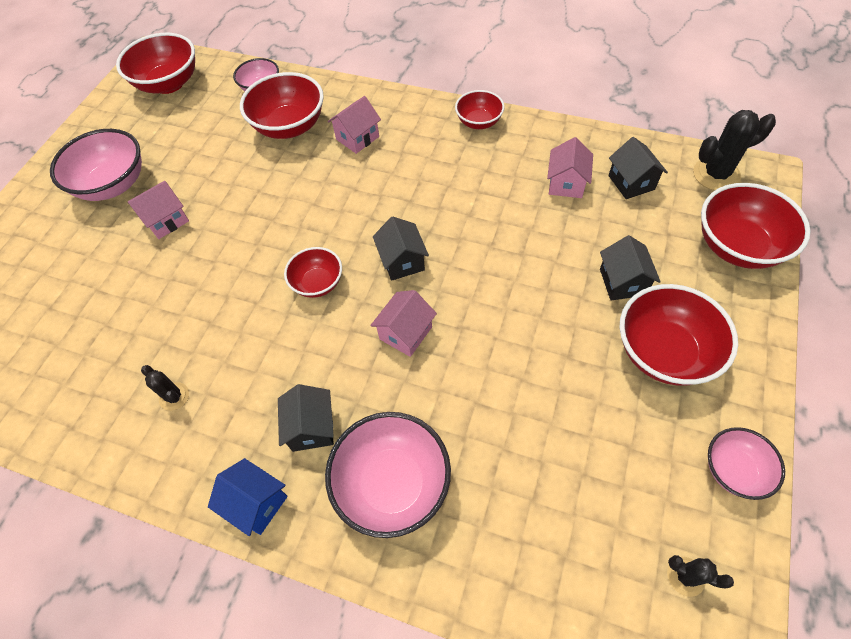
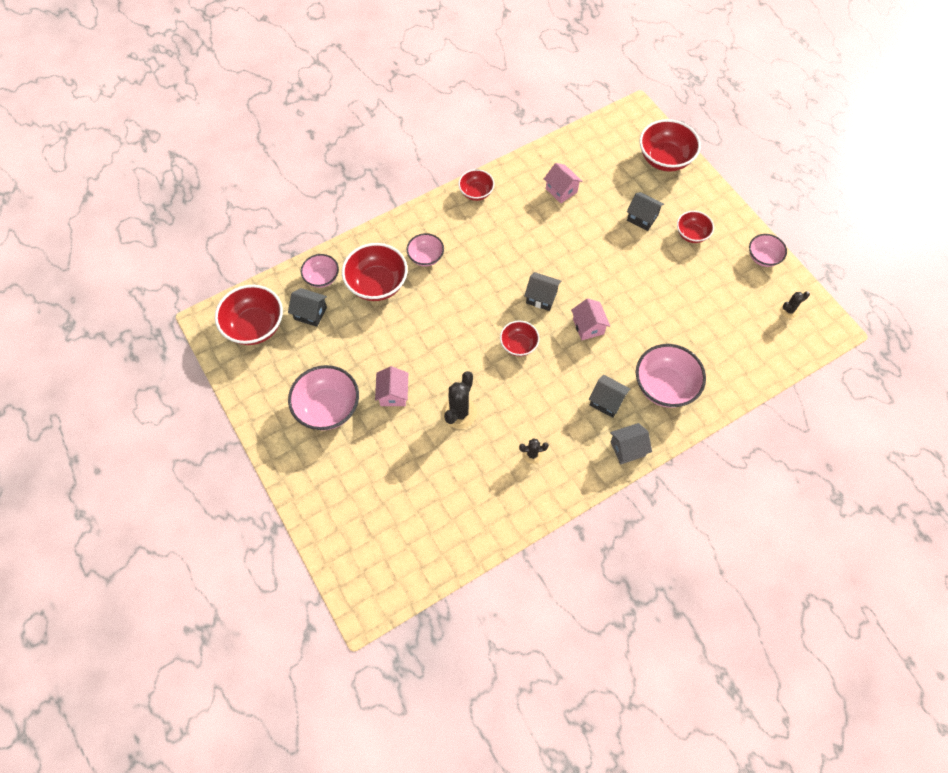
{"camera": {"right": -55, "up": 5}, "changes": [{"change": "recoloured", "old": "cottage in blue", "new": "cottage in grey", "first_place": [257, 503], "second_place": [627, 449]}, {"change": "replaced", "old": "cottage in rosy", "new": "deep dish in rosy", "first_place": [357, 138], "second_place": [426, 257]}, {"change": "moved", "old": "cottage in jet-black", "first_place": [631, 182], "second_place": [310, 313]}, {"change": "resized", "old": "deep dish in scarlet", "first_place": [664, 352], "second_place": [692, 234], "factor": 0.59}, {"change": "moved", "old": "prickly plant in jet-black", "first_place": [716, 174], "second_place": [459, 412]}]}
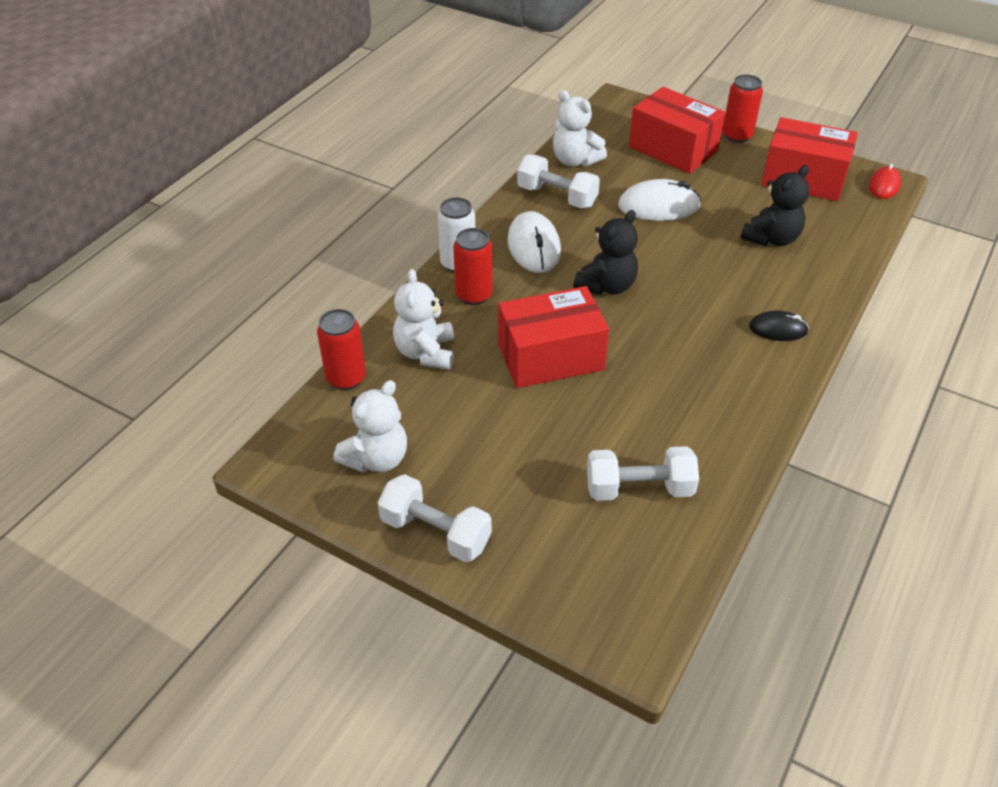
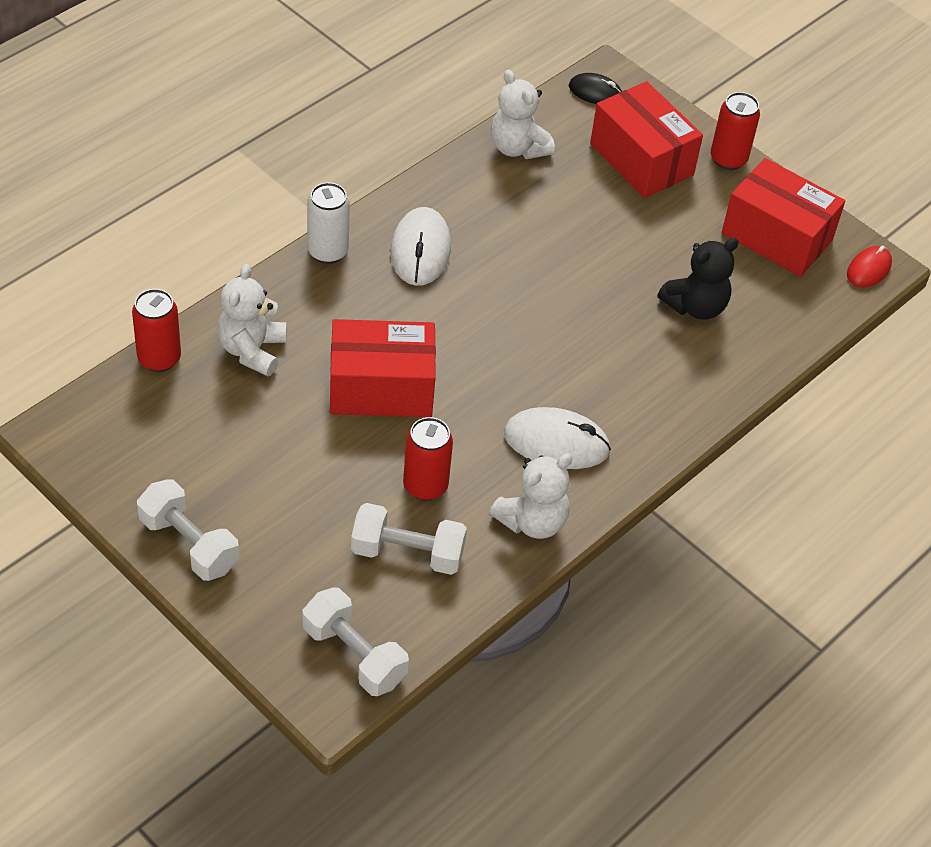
{"camera": {"right": 10, "up": 5}, "changes": [{"change": "moved", "old": "teddy in white", "first_place": [376, 458], "second_place": [532, 521]}, {"change": "moved", "old": "can in scarlet", "first_place": [473, 295], "second_place": [425, 486]}, {"change": "moved", "old": "hand weight in white", "first_place": [557, 196], "second_place": [354, 655]}, {"change": "removed", "old": "teddy in jet-black", "first_place": [607, 286]}, {"change": "moved", "old": "PC mouse in white", "first_place": [659, 206], "second_place": [556, 442]}, {"change": "moved", "old": "PC mouse in jet-black", "first_place": [778, 329], "second_place": [595, 92]}]}
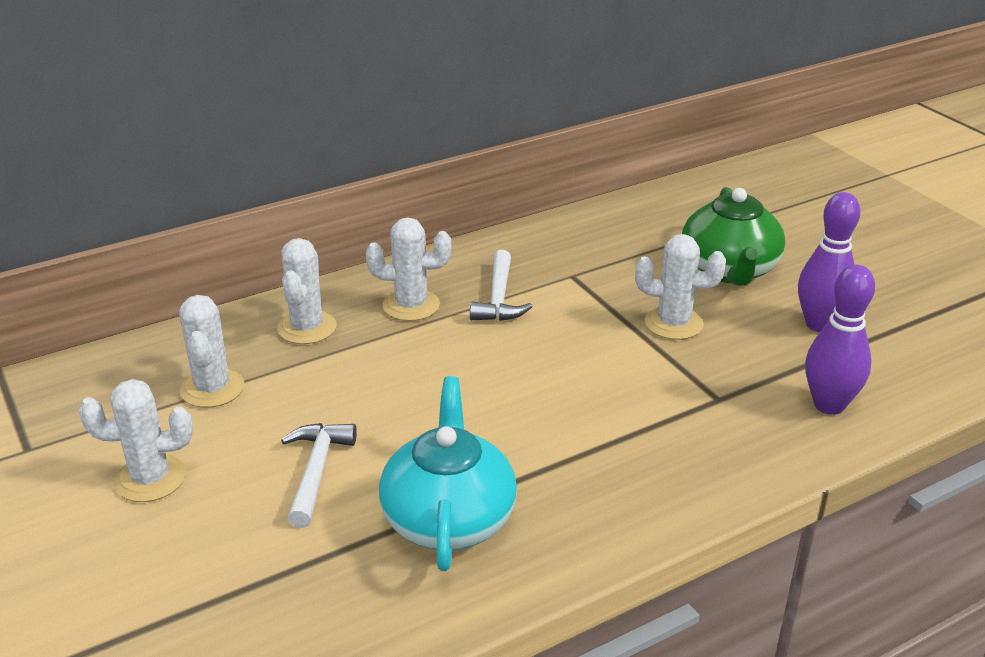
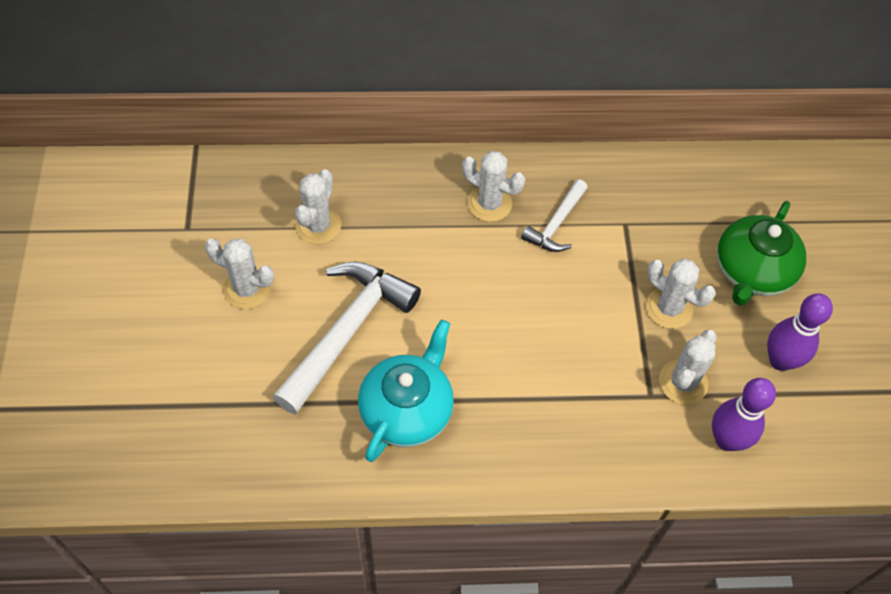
{"camera": {"right": 25, "up": 25}, "changes": [{"change": "moved", "old": "prickly plant in white", "first_place": [307, 328], "second_place": [683, 382]}, {"change": "resized", "old": "carpenter's hammer in white", "first_place": [316, 471], "second_place": [347, 331], "factor": 1.85}]}
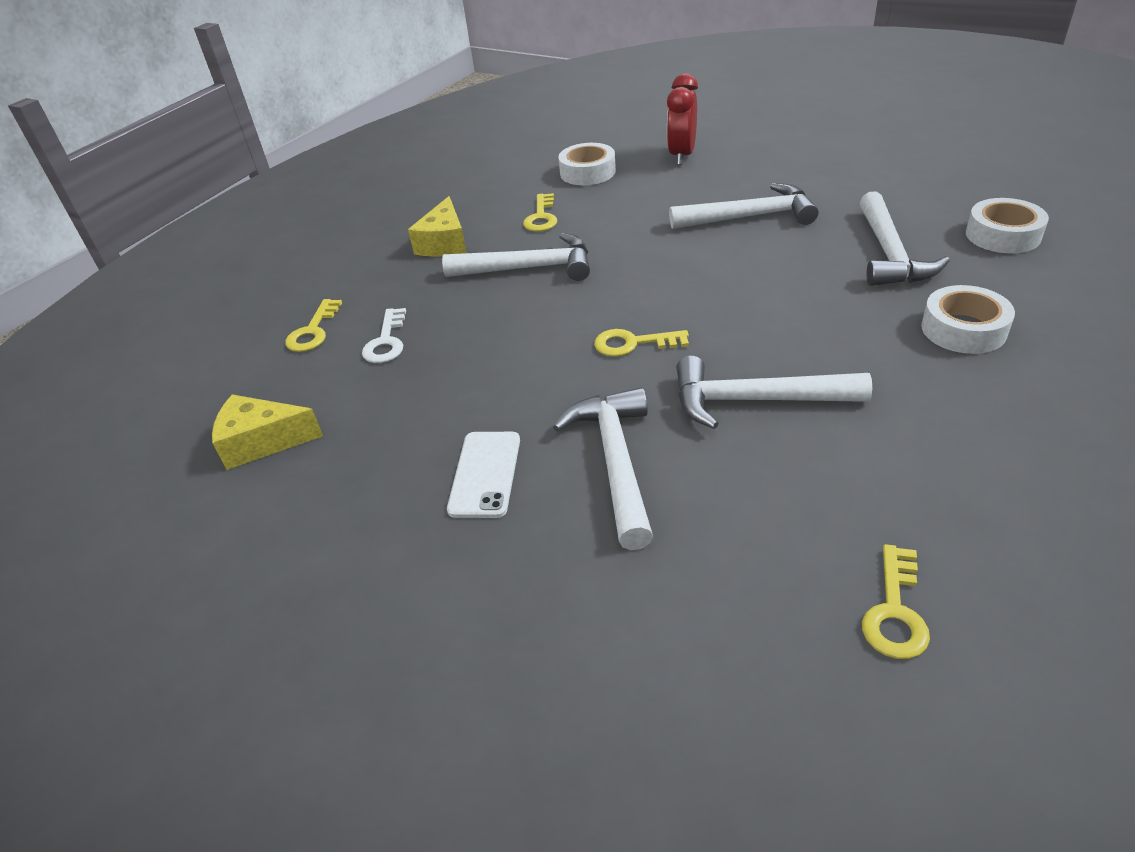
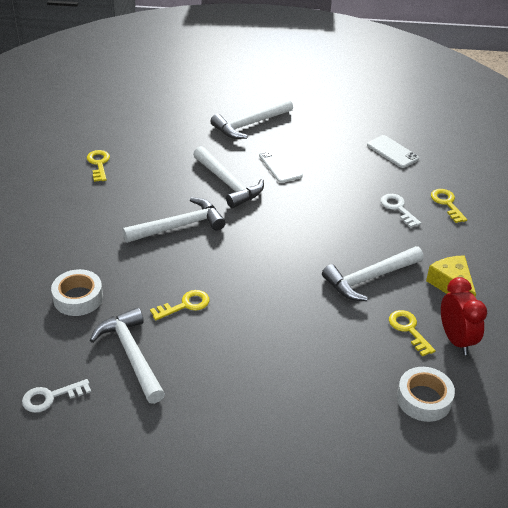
{"camera": {"right": 145, "up": 0}, "changes": [{"change": "replaced", "old": "cheese in yellow", "new": "smartphone in white", "first_place": [262, 442], "second_place": [392, 152]}, {"change": "moved", "old": "latchkey in yellow", "first_place": [633, 343], "second_place": [185, 305]}, {"change": "moved", "old": "bedside clock in scarlet", "first_place": [682, 156], "second_place": [456, 340]}, {"change": "moved", "old": "carpenter's hammer in white", "first_place": [750, 217], "second_place": [250, 124]}, {"change": "replaced", "old": "roll of tape in white", "new": "latchkey in white", "first_place": [1002, 235], "second_place": [51, 397]}]}
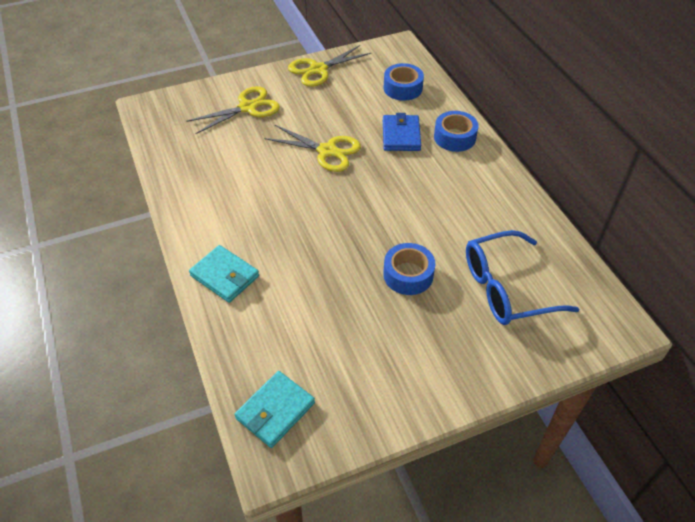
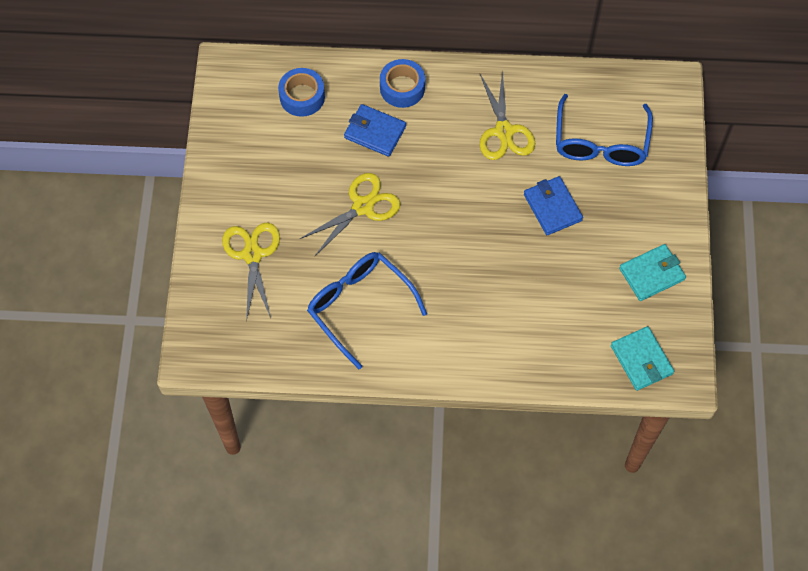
{"camera": {"right": -65, "up": 15}, "changes": [{"change": "moved", "old": "billfold in aqua", "first_place": [225, 276], "second_place": [651, 274]}, {"change": "moved", "old": "scissors in yellow", "first_place": [318, 69], "second_place": [504, 131]}, {"change": "replaced", "old": "roll of tape in blue", "new": "billfold in blue", "first_place": [408, 275], "second_place": [552, 207]}, {"change": "added", "new": "glasses in blue", "second_place": [359, 307]}]}
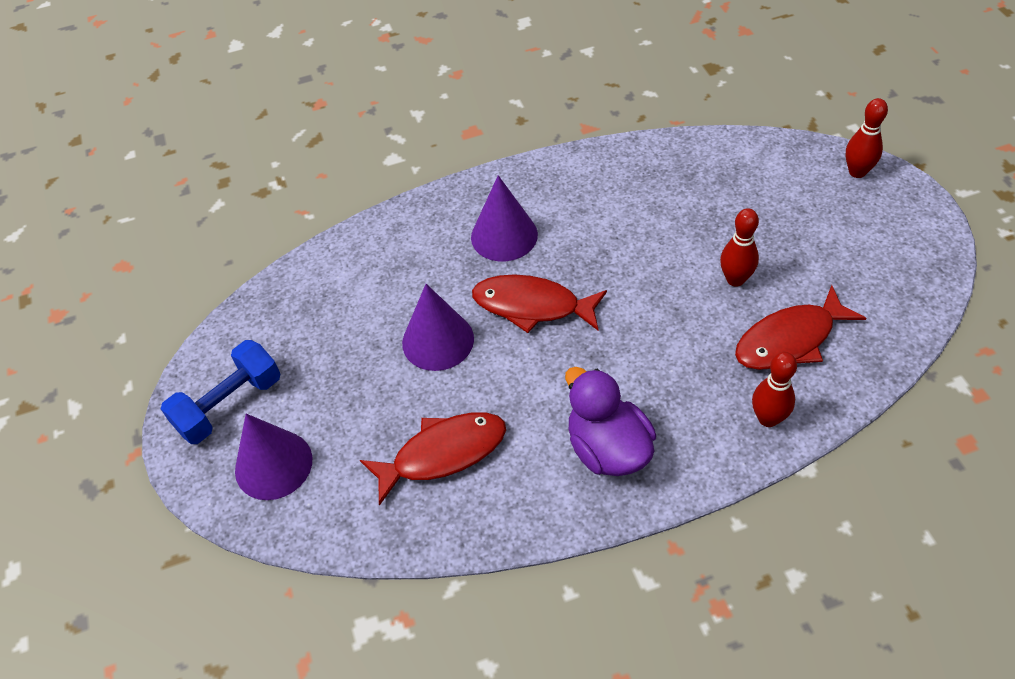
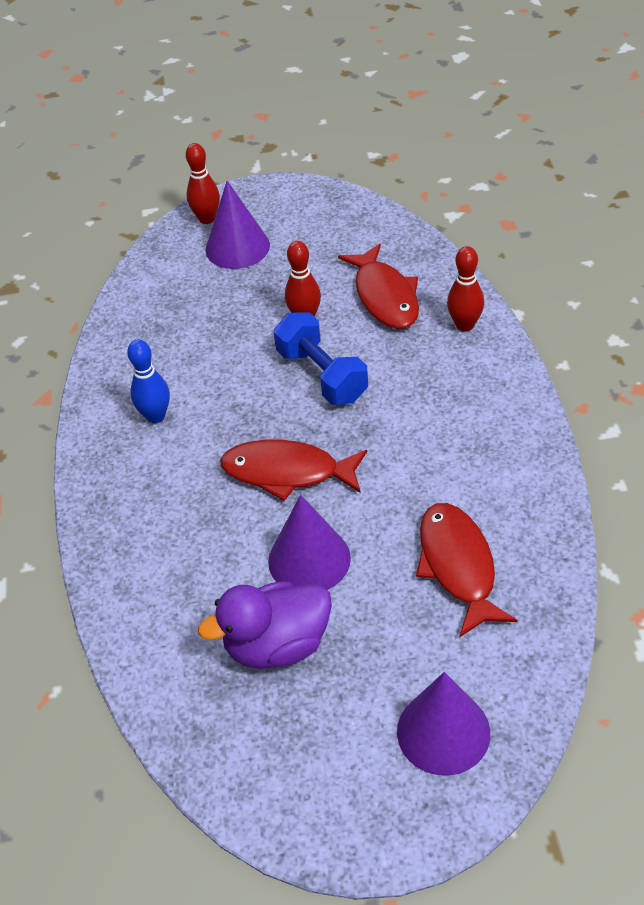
{"camera": {"right": -80, "up": -5}, "changes": [{"change": "moved", "old": "hand weight in blue", "first_place": [229, 405], "second_place": [322, 375]}, {"change": "moved", "old": "cone in royal purple", "first_place": [504, 235], "second_place": [237, 247]}, {"change": "turned", "old": "fish figure in scarlet", "first_place": [532, 306], "second_place": [287, 472], "degrees": 75}, {"change": "moved", "old": "duck in royal purple", "first_place": [608, 448], "second_place": [277, 645]}, {"change": "added", "new": "bowling pin in blue", "second_place": [155, 416]}]}
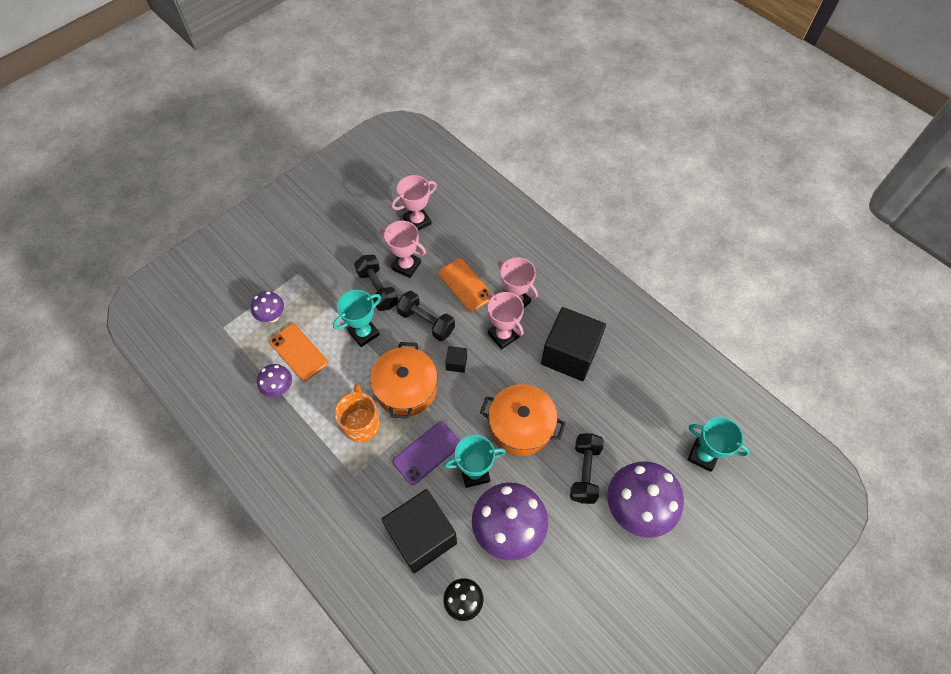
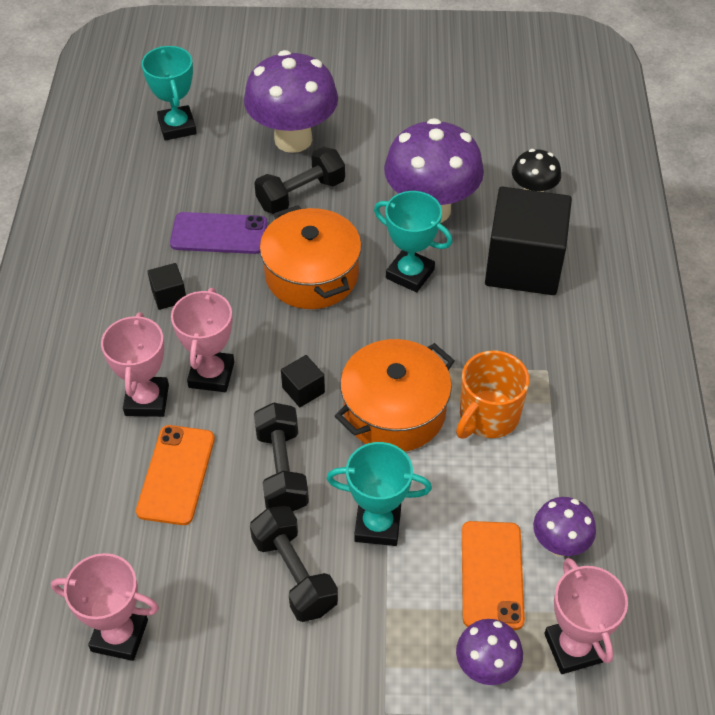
{"camera": {"right": -135, "up": -10}, "changes": [{"change": "turned", "old": "hand weight in jet-black", "first_place": [377, 289], "second_place": [294, 574], "degrees": -45}, {"change": "moved", "old": "prize cup in rosy", "first_place": [406, 266], "second_place": [573, 648]}, {"change": "moved", "old": "smartphone in royal purple", "first_place": [427, 453], "second_place": [219, 234]}, {"change": "resized", "old": "solid cube in jet-black", "first_place": [569, 354], "second_place": [169, 295], "factor": 0.41}]}
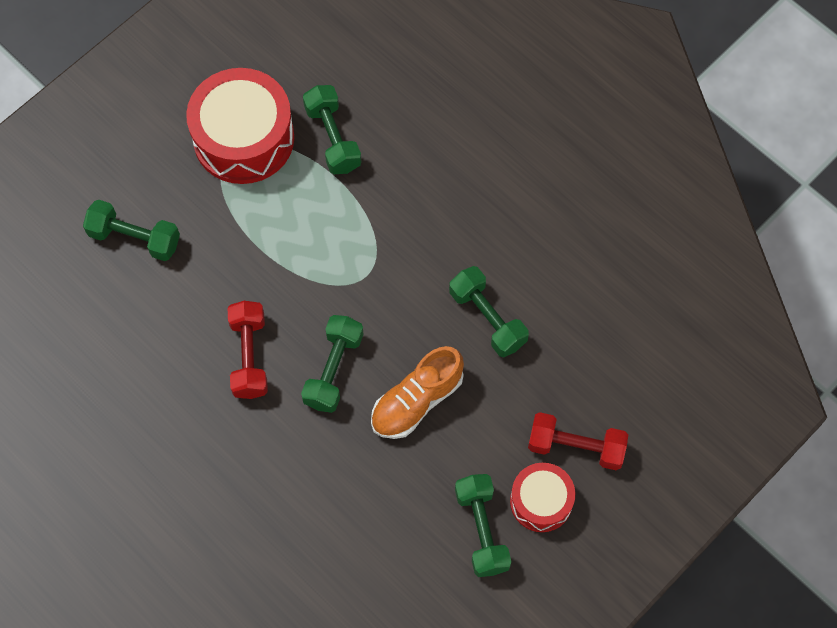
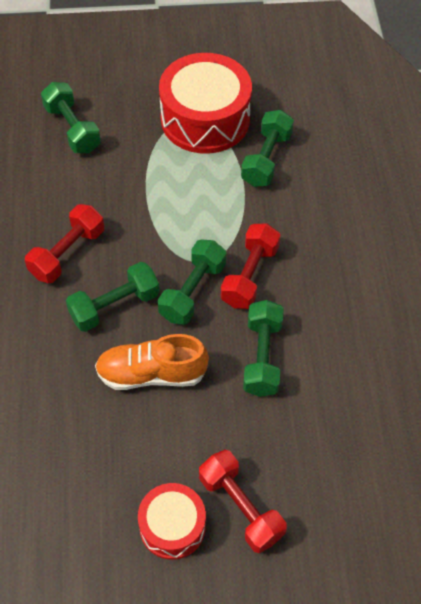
{"camera": {"right": 40, "up": -10}, "changes": [{"change": "moved", "old": "hand weight in emerald", "first_place": [482, 530], "second_place": [192, 291]}, {"change": "added", "new": "hand weight in scarlet", "second_place": [249, 275]}]}
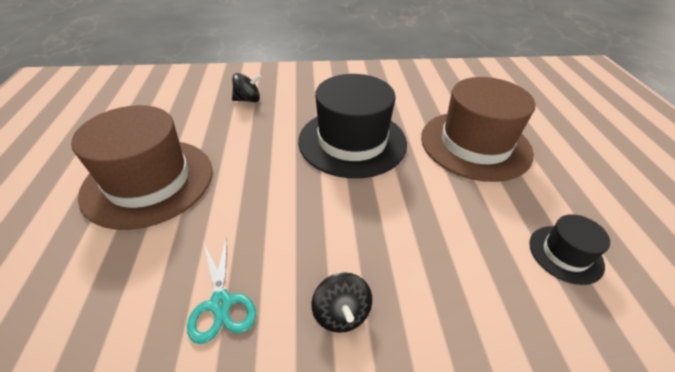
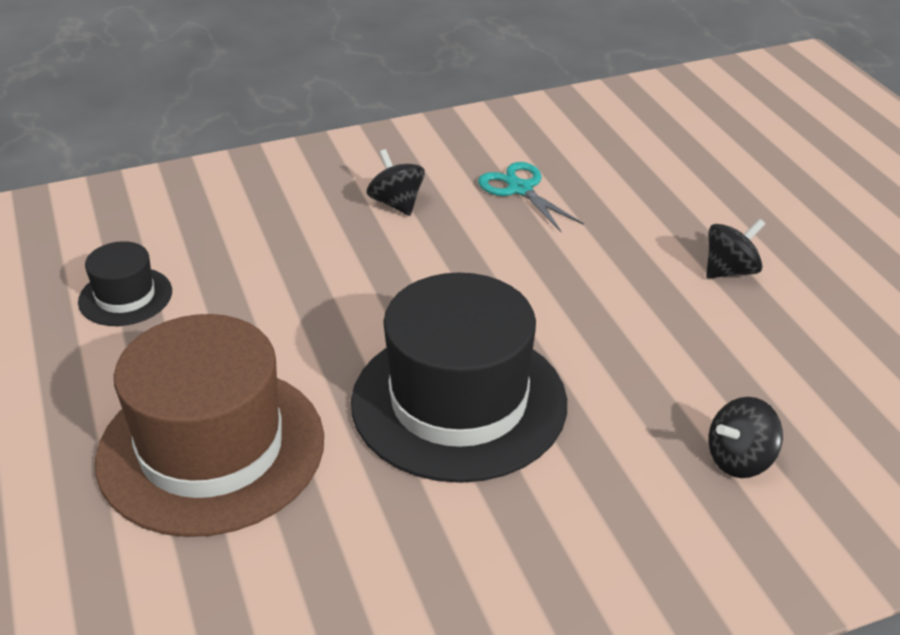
{"camera": {"right": 165, "up": -5}, "changes": [{"change": "replaced", "old": "top hat in brown", "new": "spinning top in jet-black", "first_place": [149, 181], "second_place": [730, 270]}]}
